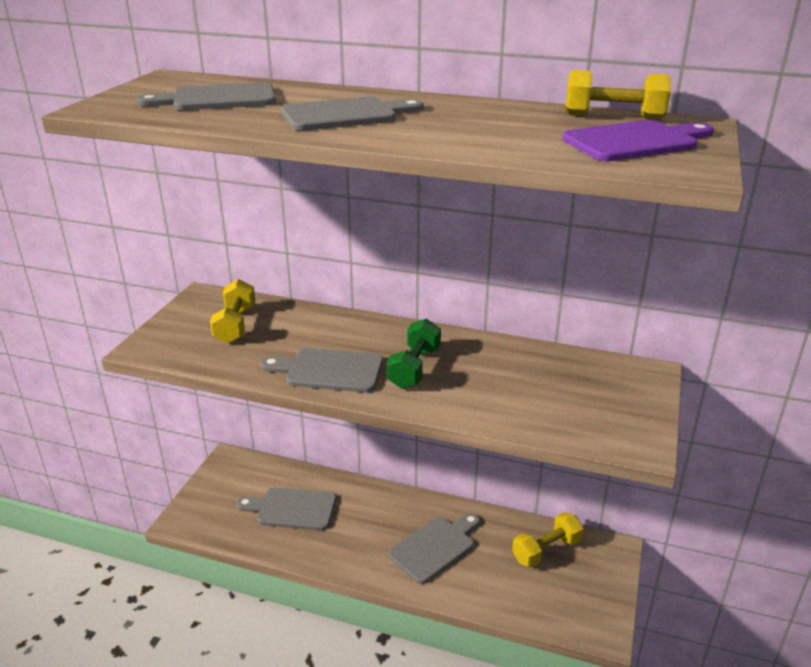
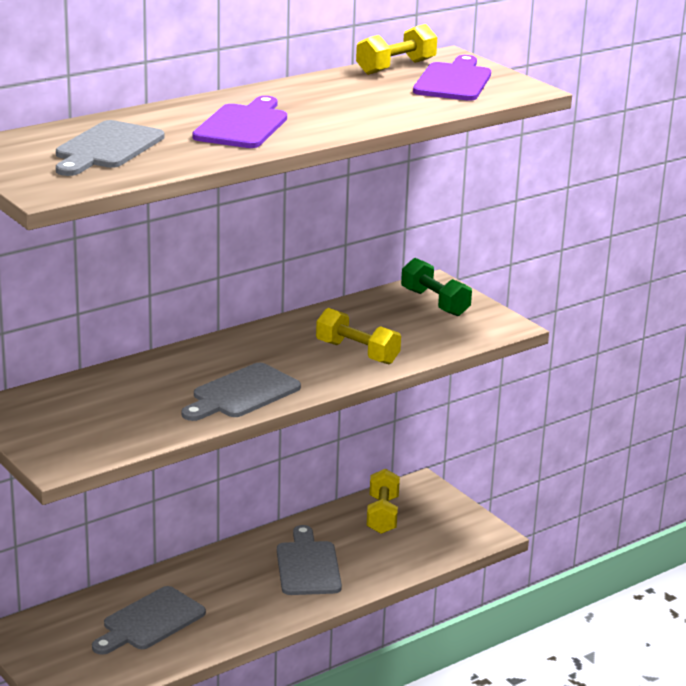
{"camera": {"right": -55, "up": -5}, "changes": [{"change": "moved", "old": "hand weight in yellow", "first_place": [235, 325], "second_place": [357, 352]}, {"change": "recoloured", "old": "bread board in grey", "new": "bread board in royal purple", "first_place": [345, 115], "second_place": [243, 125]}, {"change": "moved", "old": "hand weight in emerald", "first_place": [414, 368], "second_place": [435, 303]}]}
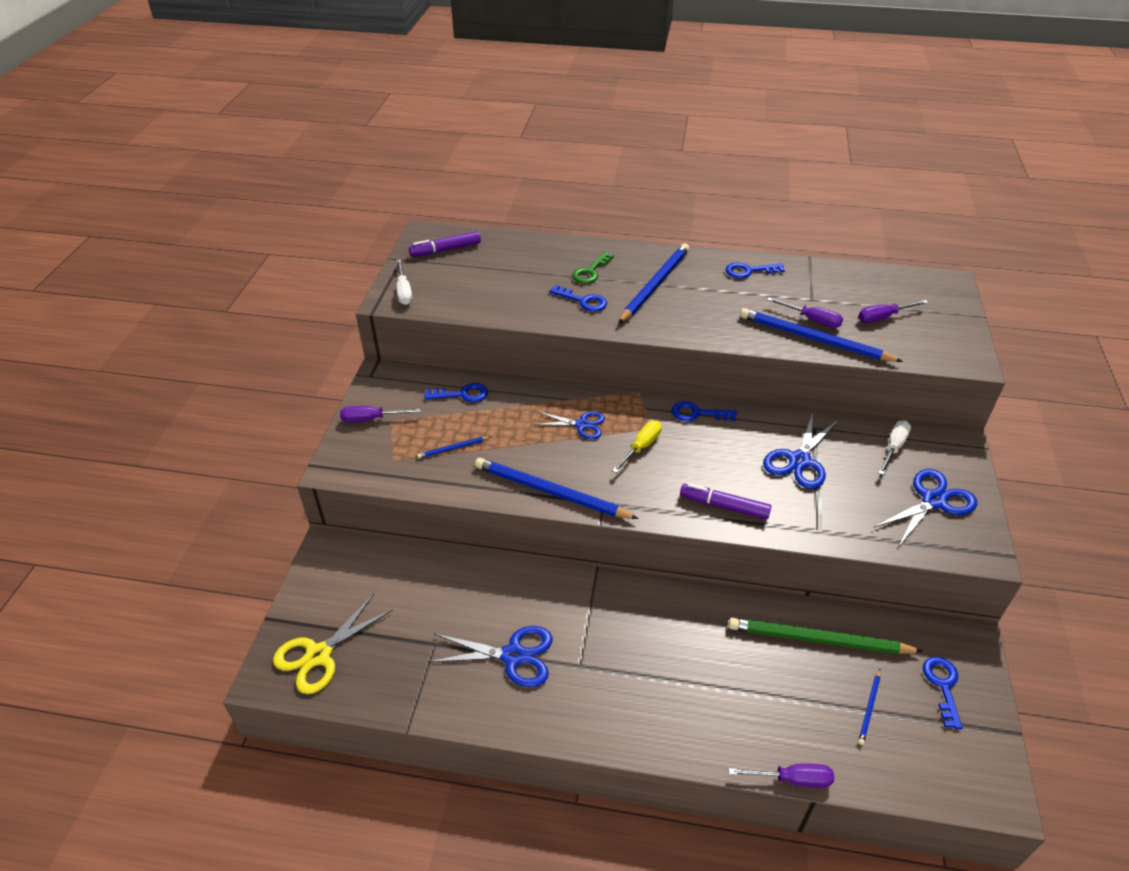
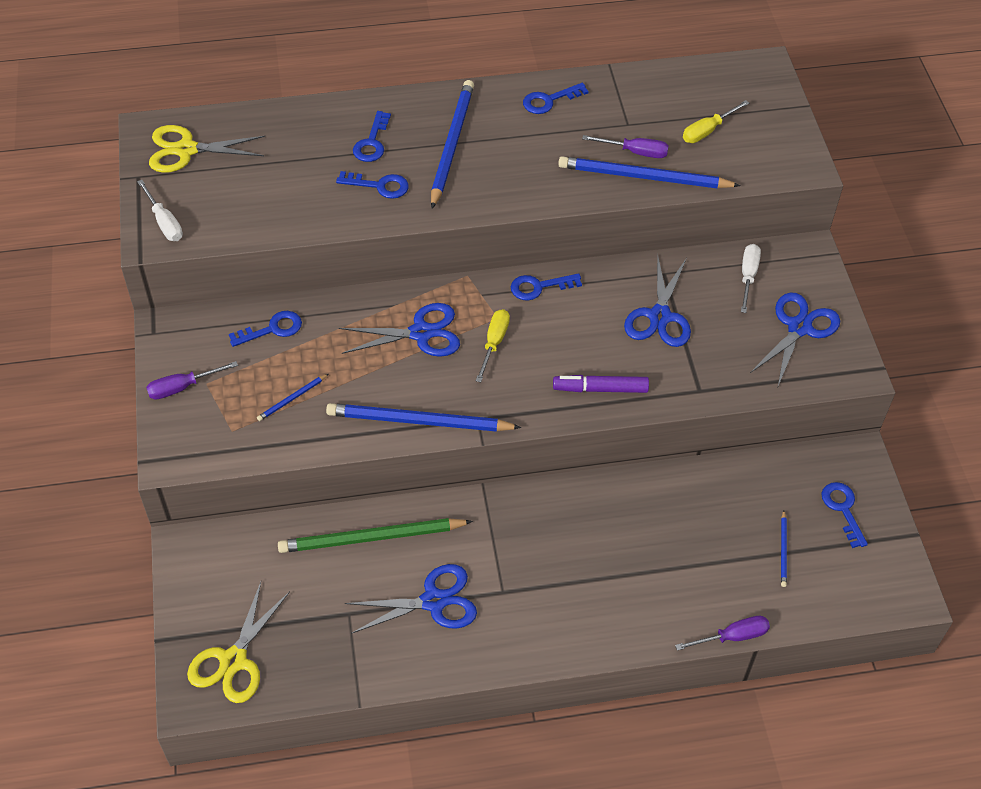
{"camera": {"right": -20, "up": 10}, "changes": [{"change": "replaced", "old": "marker pen in royal purple", "new": "scissors in yellow", "first_place": [445, 250], "second_place": [186, 150]}, {"change": "resized", "old": "scissors in blue", "first_place": [582, 425], "second_place": [421, 333], "factor": 1.52}, {"change": "recoloured", "old": "latchkey in emerald", "new": "latchkey in blue", "first_place": [590, 272], "second_place": [372, 143]}, {"change": "moved", "old": "wooden pencil in emerald", "first_place": [818, 639], "second_place": [371, 538]}, {"change": "recoloured", "old": "screwdriver in royal purple", "new": "screwdriver in yellow", "first_place": [883, 317], "second_place": [707, 131]}]}
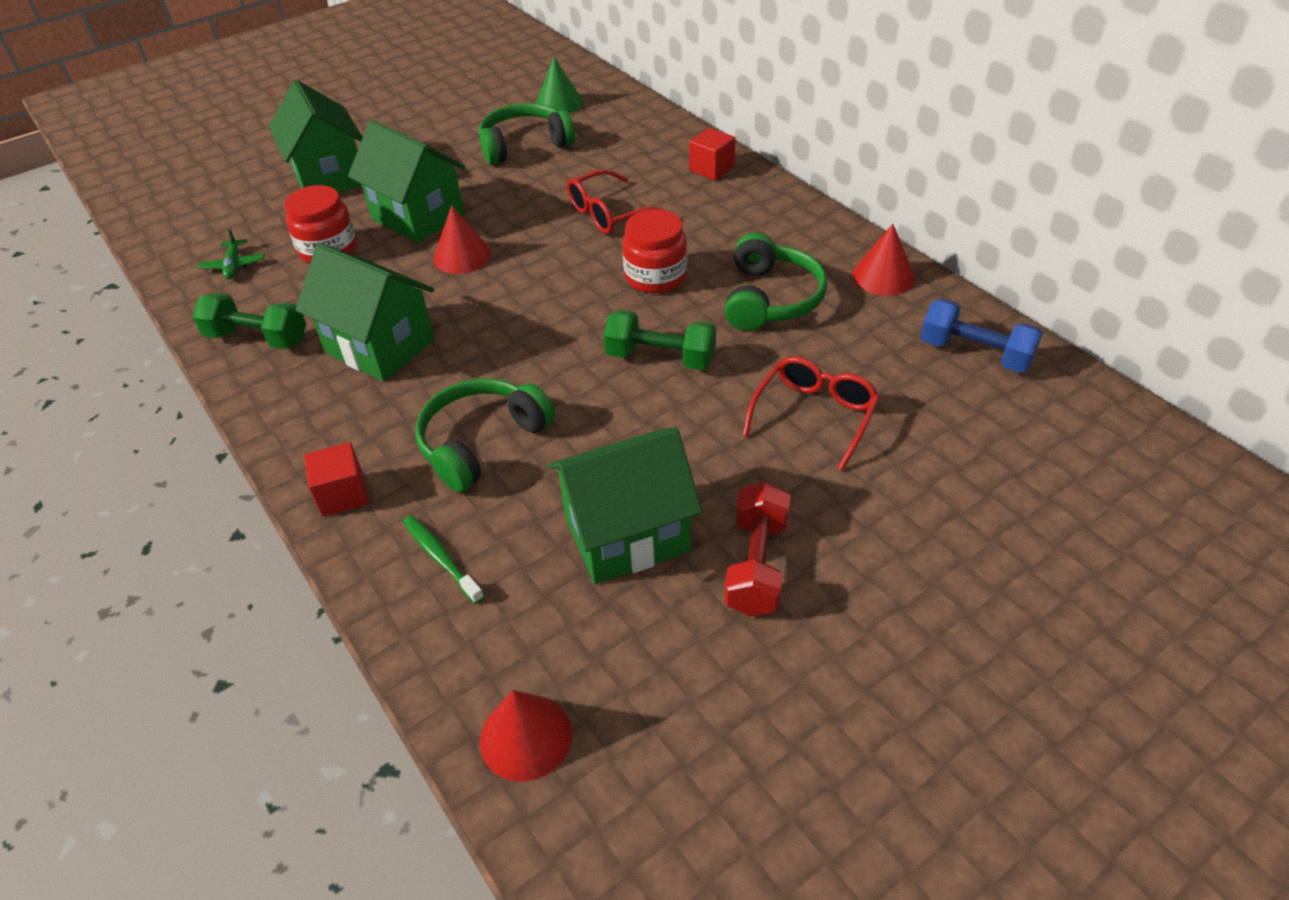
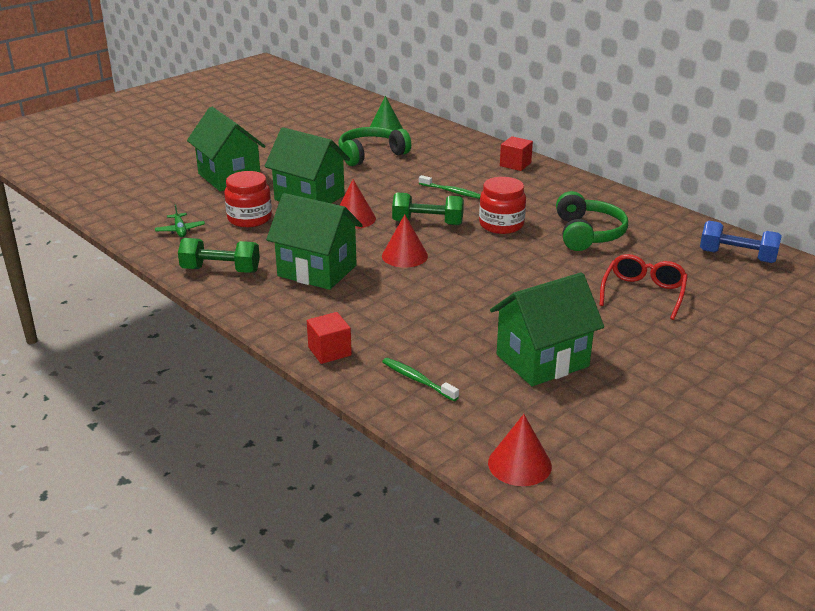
{"camera": {"right": -10, "up": -15}, "changes": [{"change": "removed", "old": "headphones in emerald", "first_place": [482, 442]}, {"change": "replaced", "old": "glasses in scarlet", "new": "dental brush in emerald", "first_place": [608, 214], "second_place": [451, 191]}, {"change": "moved", "old": "hand weight in emerald", "first_place": [660, 358], "second_place": [427, 223]}, {"change": "removed", "old": "hand weight in scarlet", "first_place": [756, 565]}, {"change": "moved", "old": "cone in scarlet", "first_place": [883, 276], "second_place": [404, 256]}]}
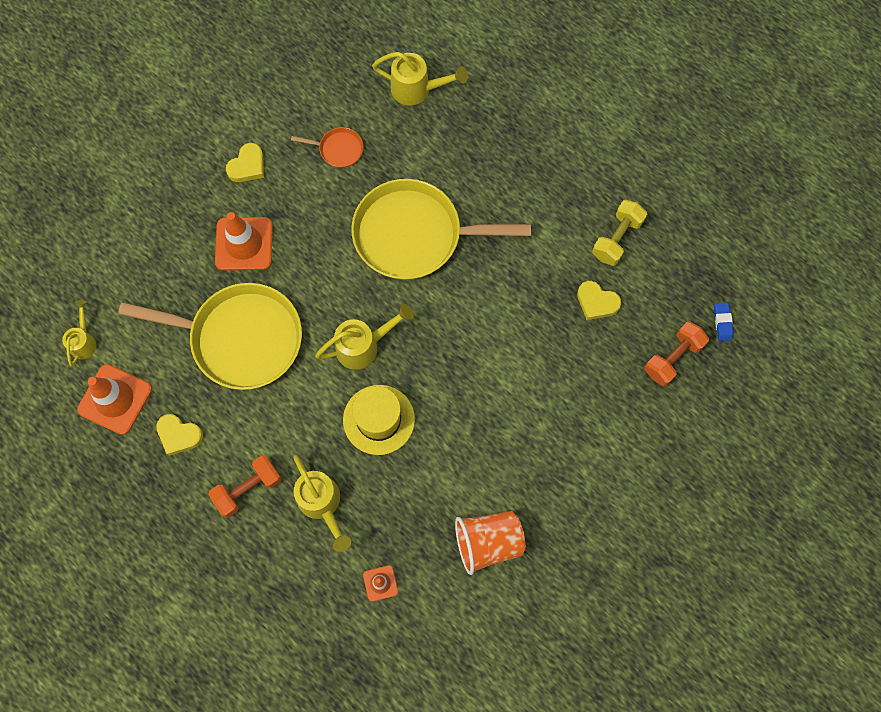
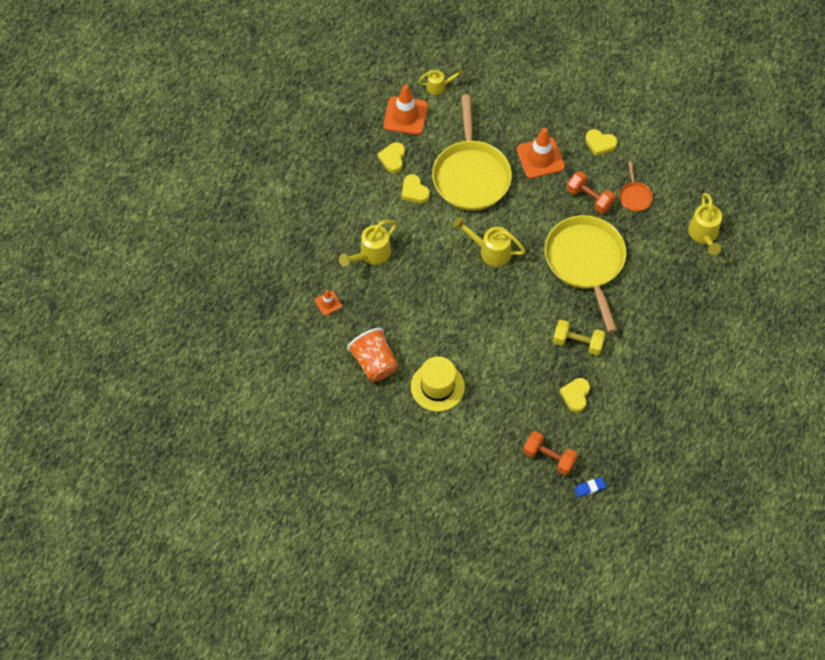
{"camera": {"right": 75, "up": -10}, "changes": [{"change": "moved", "old": "hand weight in orange", "first_place": [248, 489], "second_place": [589, 198]}, {"change": "turned", "old": "watering can in yellow", "first_place": [363, 346], "second_place": [490, 251], "degrees": 150}, {"change": "moved", "old": "top hat in yellow", "first_place": [378, 419], "second_place": [437, 386]}, {"change": "moved", "old": "hand weight in yellow", "first_place": [617, 239], "second_place": [577, 343]}, {"change": "added", "new": "heart shape in yellow", "second_place": [414, 191]}]}
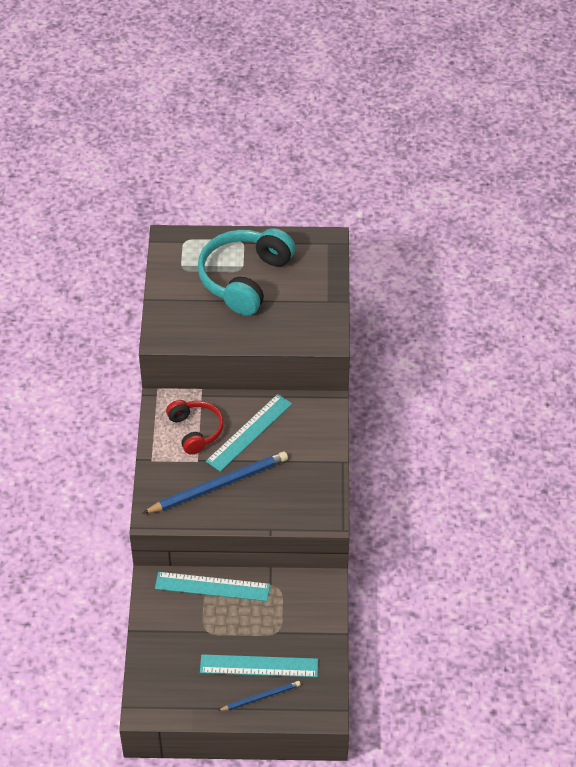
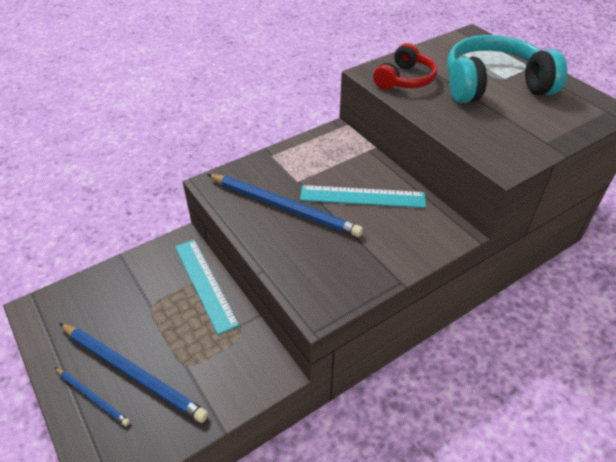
{"camera": {"right": 55, "up": -5}, "changes": [{"change": "moved", "old": "headphones in scarlet", "first_place": [195, 430], "second_place": [405, 79]}, {"change": "replaced", "old": "straightedge in aqua", "new": "wooden pencil in blue", "first_place": [259, 666], "second_place": [132, 373]}]}
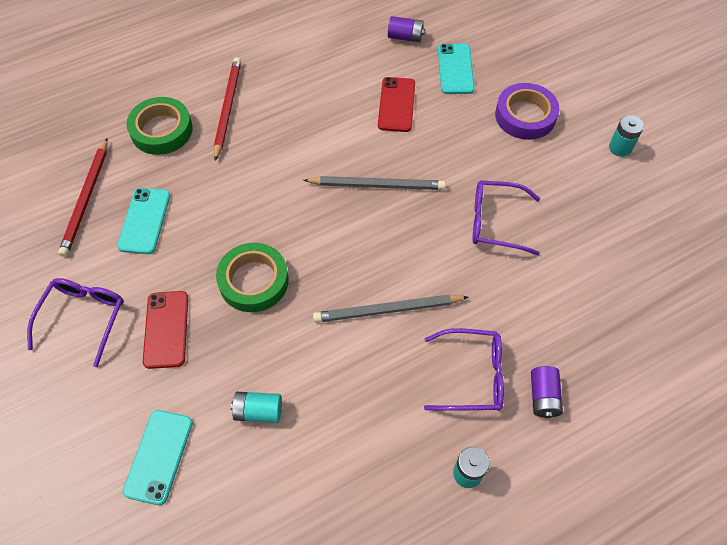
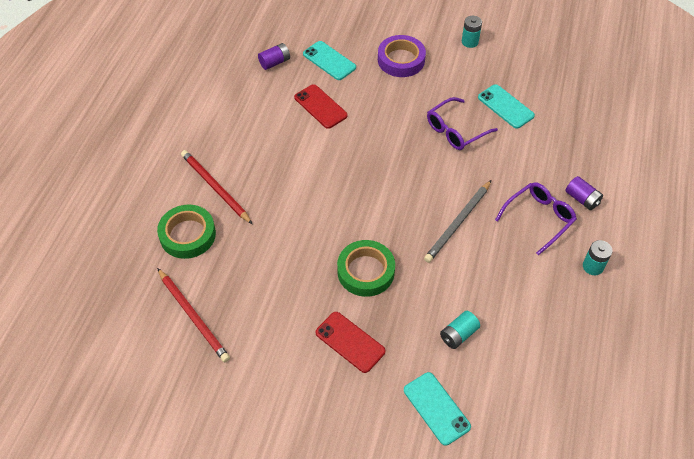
{"camera": {"right": -45, "up": -5}, "changes": [{"change": "removed", "old": "glasses in royal purple", "first_place": [83, 318]}, {"change": "moved", "old": "smartphone in aqua", "first_place": [144, 221], "second_place": [505, 106]}, {"change": "removed", "old": "wooden pencil in grey", "first_place": [377, 185]}]}
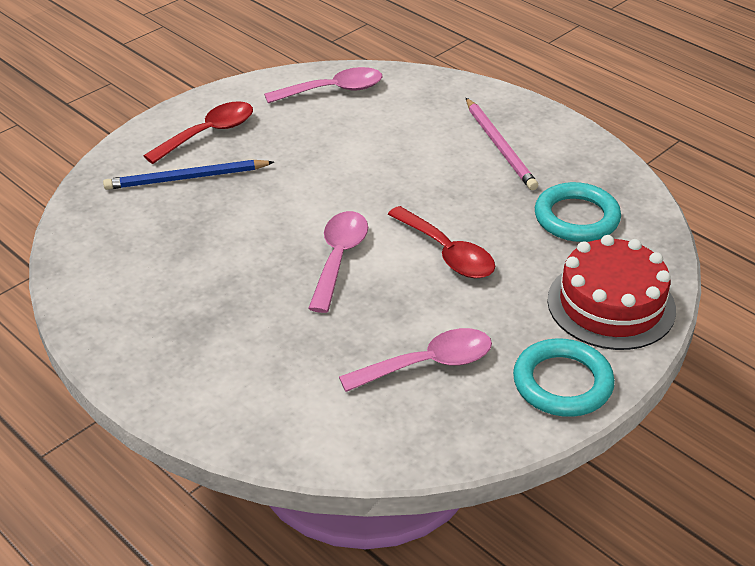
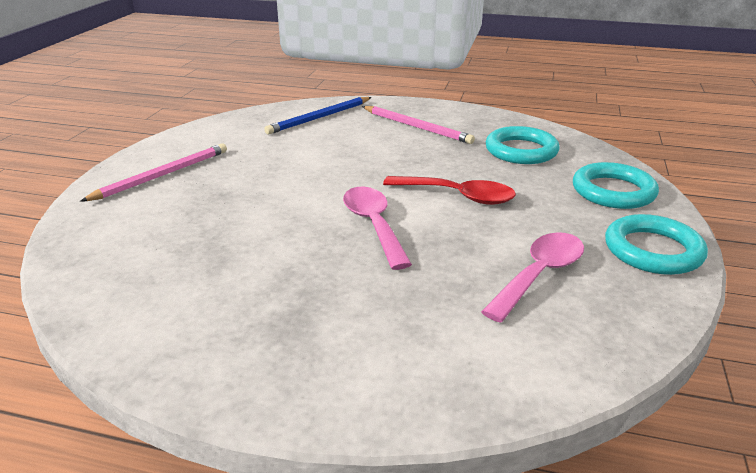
{"camera": {"right": -30, "up": -10}, "changes": [{"change": "moved", "old": "wooden pencil in blue", "first_place": [186, 178], "second_place": [319, 118]}, {"change": "replaced", "old": "teaspoon in scarlet", "new": "wooden pencil in rosy", "first_place": [208, 134], "second_place": [162, 175]}, {"change": "removed", "old": "teaspoon in rosy", "first_place": [333, 90]}, {"change": "replaced", "old": "gateau in scarlet", "new": "hoop in aqua", "first_place": [611, 304], "second_place": [613, 191]}]}
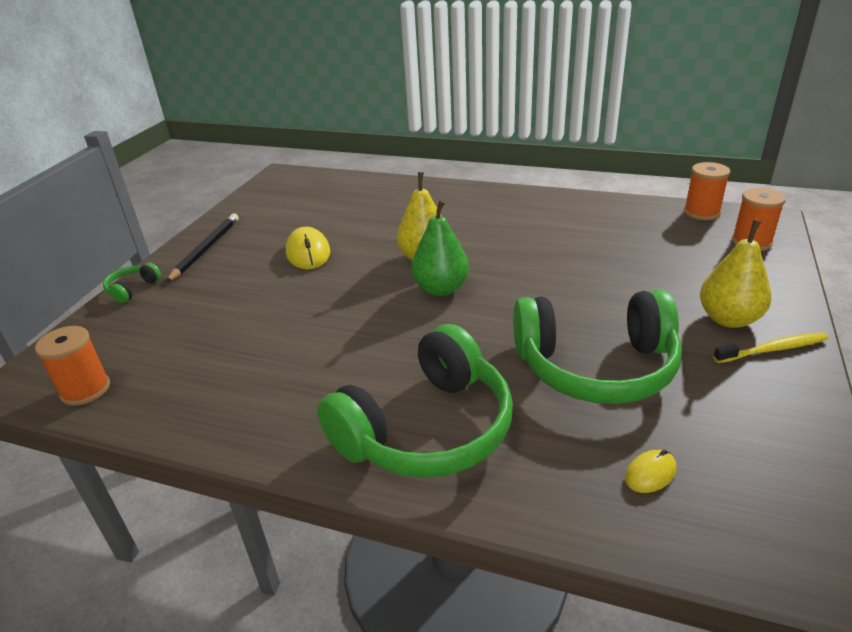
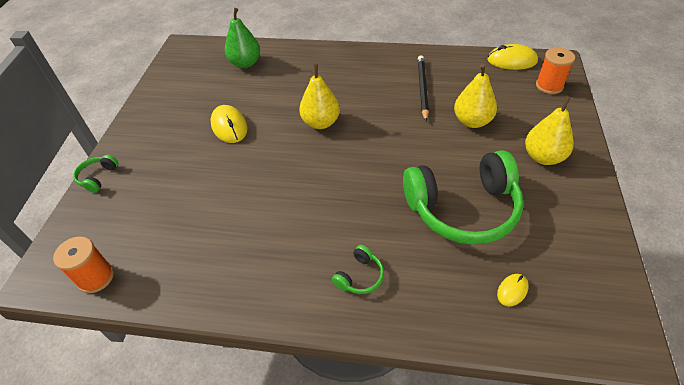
{"camera": {"right": -10, "up": 15}, "changes": [{"change": "moved", "old": "wooden pencil in jet-black", "first_place": [206, 249], "second_place": [422, 88]}, {"change": "resized", "old": "headphones in emerald", "first_place": [426, 429], "second_place": [360, 276], "factor": 0.4}, {"change": "moved", "old": "pear in emerald", "first_place": [441, 289], "second_place": [245, 63]}, {"change": "replaced", "old": "spool in orange", "new": "PC mouse in yellow", "first_place": [701, 213], "second_place": [512, 60]}, {"change": "removed", "old": "dental brush in yellow", "first_place": [773, 349]}, {"change": "added", "new": "pear in yellow", "second_place": [472, 121]}]}
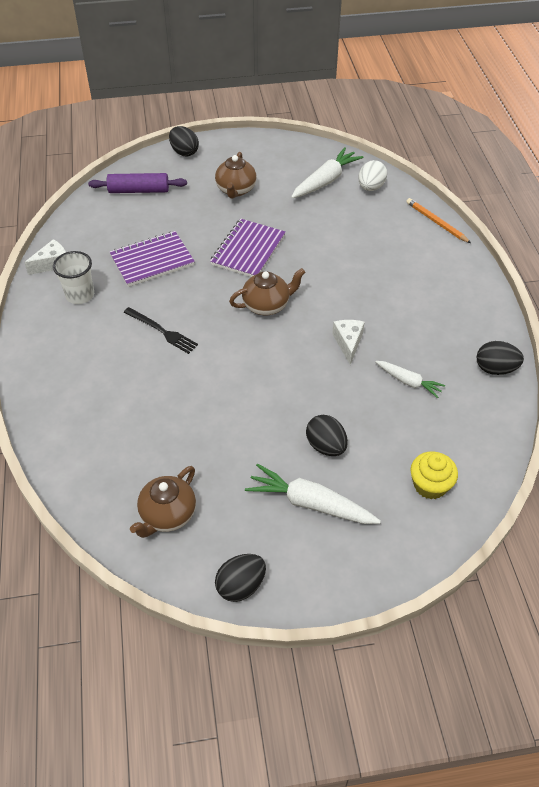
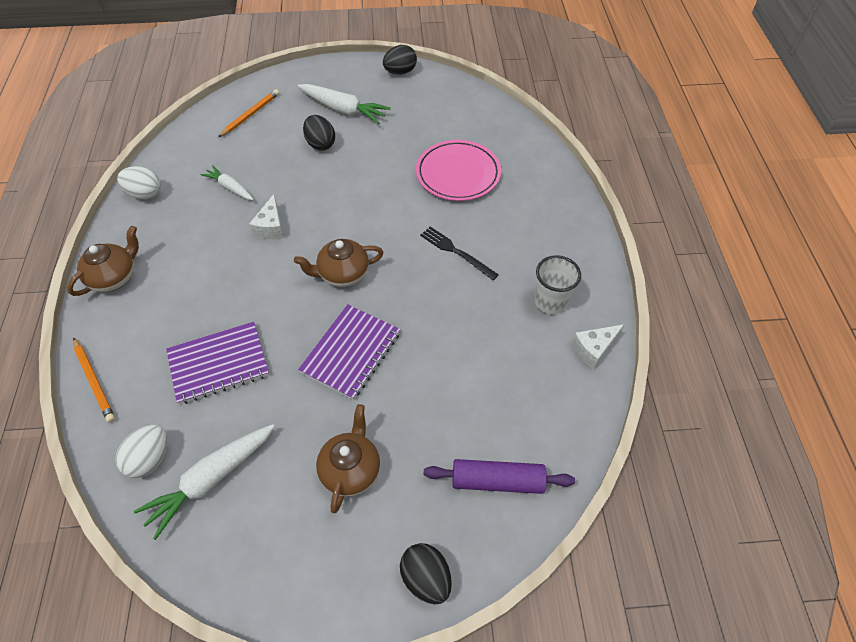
{"camera": {"right": -175, "up": 5}, "changes": [{"change": "moved", "old": "notebook in royal purple", "first_place": [152, 260], "second_place": [218, 364]}, {"change": "moved", "old": "china teapot in brown", "first_place": [167, 515], "second_place": [114, 277]}, {"change": "replaced", "old": "fairy cake in yellow", "new": "wooden pencil in orange", "first_place": [430, 485], "second_place": [250, 115]}, {"change": "recoloured", "old": "egg in jet-black", "new": "egg in white", "first_place": [495, 369], "second_place": [145, 194]}, {"change": "added", "new": "plate in rosy", "second_place": [458, 174]}]}
